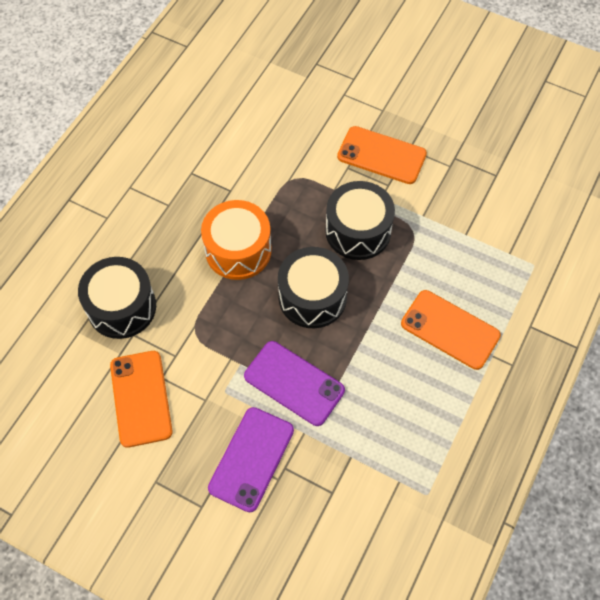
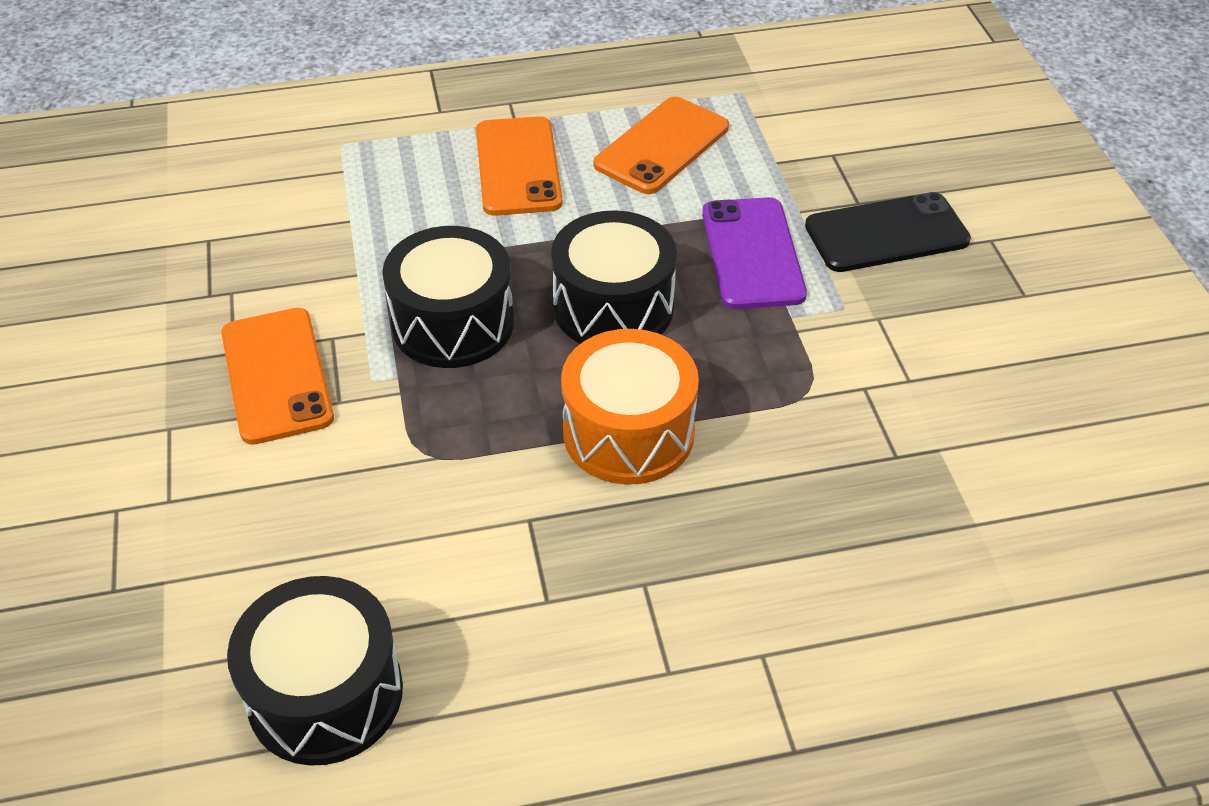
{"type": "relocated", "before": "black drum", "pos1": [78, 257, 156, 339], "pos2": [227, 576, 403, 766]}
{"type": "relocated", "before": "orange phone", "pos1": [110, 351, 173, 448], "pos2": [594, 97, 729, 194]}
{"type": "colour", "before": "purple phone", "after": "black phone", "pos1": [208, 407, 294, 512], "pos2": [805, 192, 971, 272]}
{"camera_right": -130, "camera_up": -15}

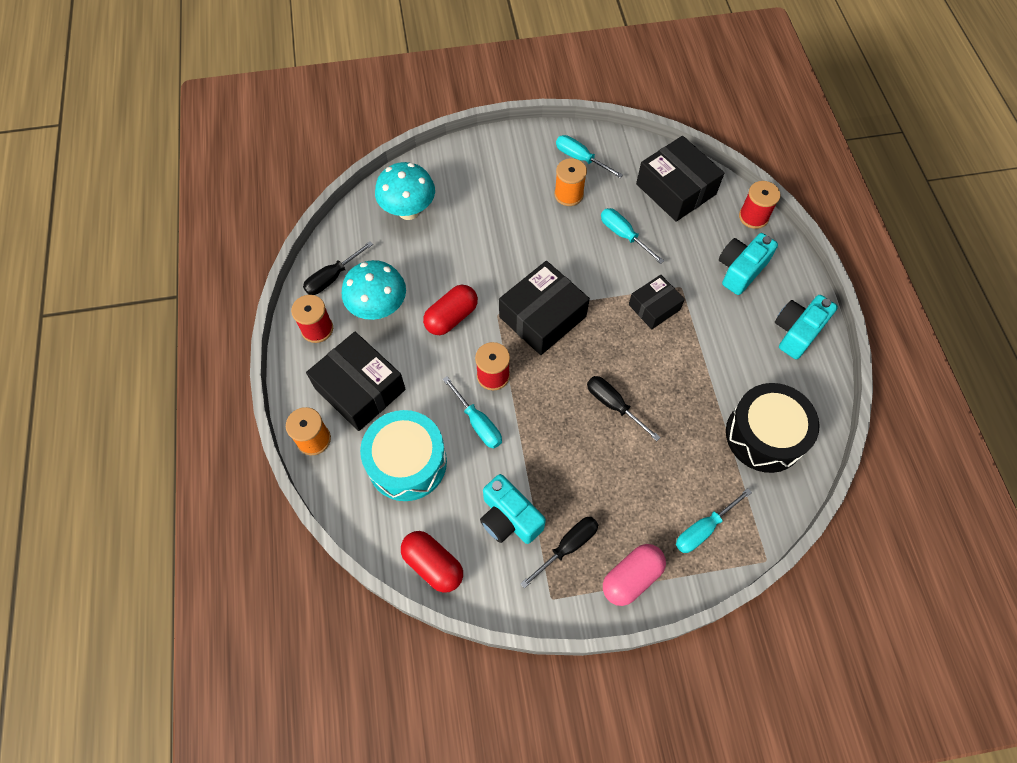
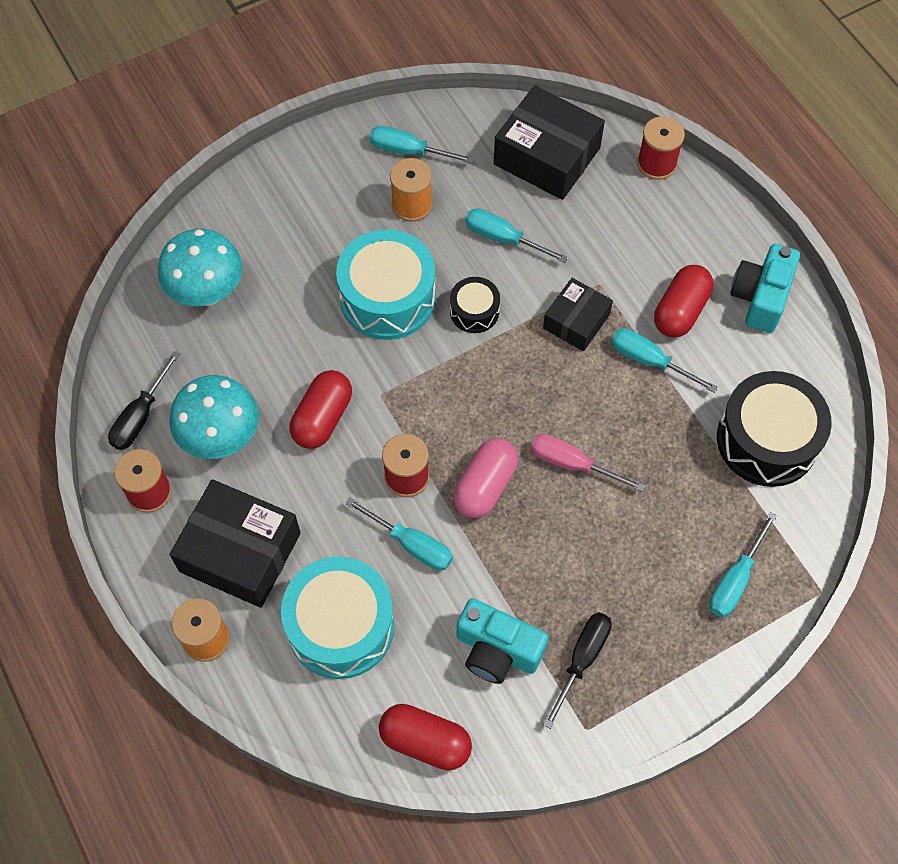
{"type": "missing", "before": "black box", "pos1": [499, 261, 590, 355]}
{"type": "colour", "before": "black screwdriver", "after": "pink screwdriver", "pos1": [587, 376, 661, 441], "pos2": [531, 434, 645, 492]}
{"type": "relocated", "before": "pink capsule", "pos1": [603, 544, 666, 606], "pos2": [453, 438, 518, 518]}
{"type": "missing", "before": "turquoise camera", "pos1": [719, 233, 778, 295]}
{"type": "appeared", "after": "turquoise drum", "pos2": [336, 229, 436, 340]}
{"type": "appeared", "after": "black drum", "pos2": [450, 277, 500, 333]}
{"type": "appeared", "after": "turquoise screwdriver", "pos2": [611, 328, 718, 393]}
{"type": "appeared", "after": "red capsule", "pos2": [654, 265, 714, 337]}
{"camera_right": -20, "camera_up": 0}

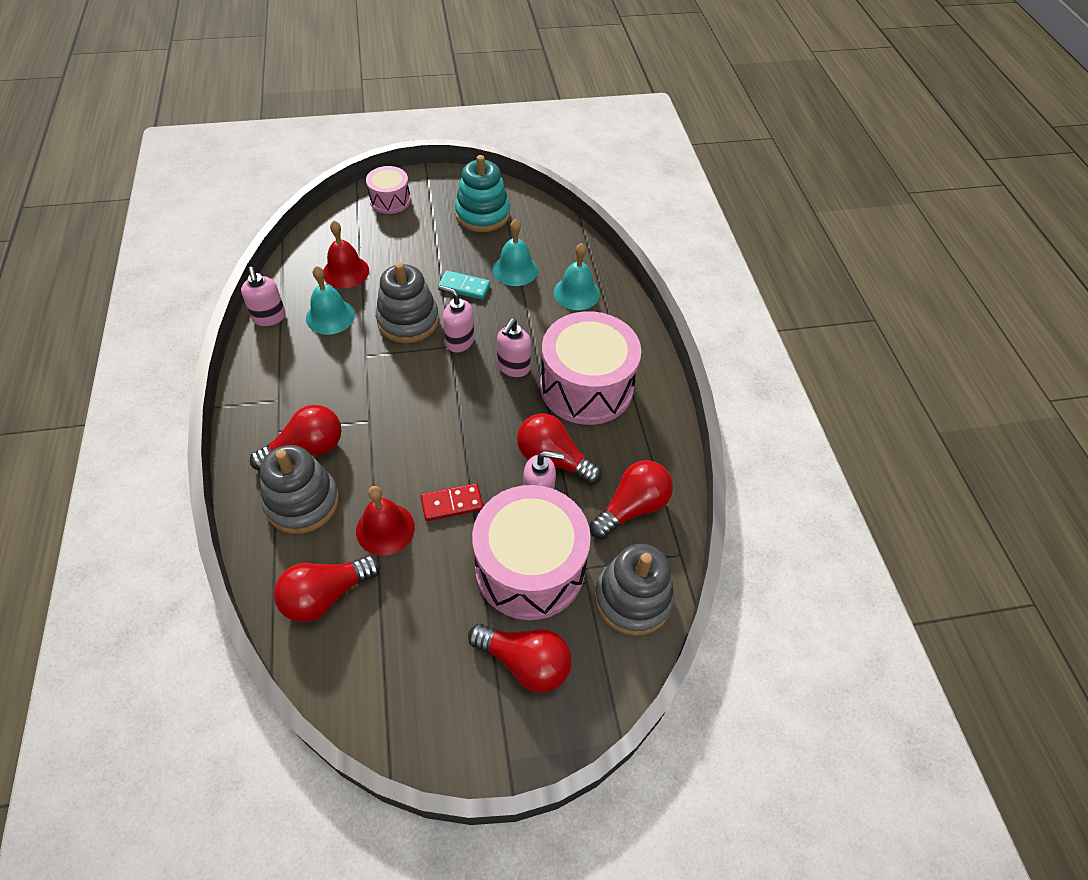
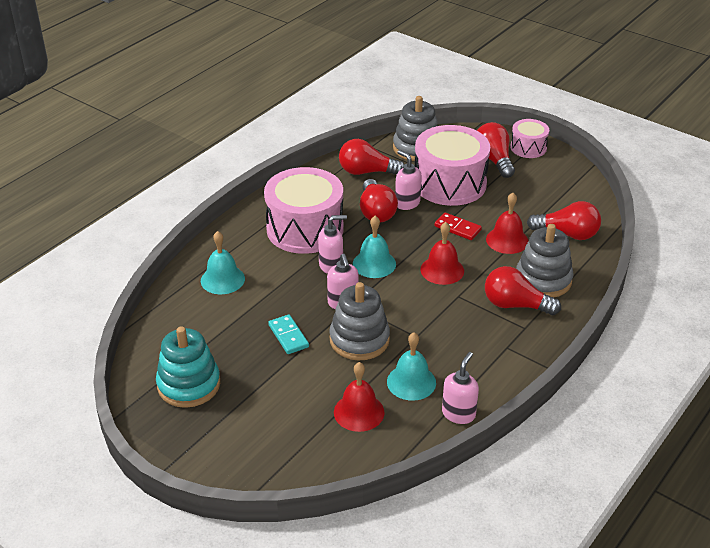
{"type": "relocated", "before": "pink drum", "pos1": [366, 166, 411, 214], "pos2": [510, 119, 549, 158]}
{"type": "relocated", "before": "turquoise bell", "pos1": [493, 219, 538, 286], "pos2": [353, 216, 396, 278]}
{"type": "appeared", "after": "red bell", "pos2": [421, 222, 464, 285]}
{"camera_right": -130, "camera_up": -15}

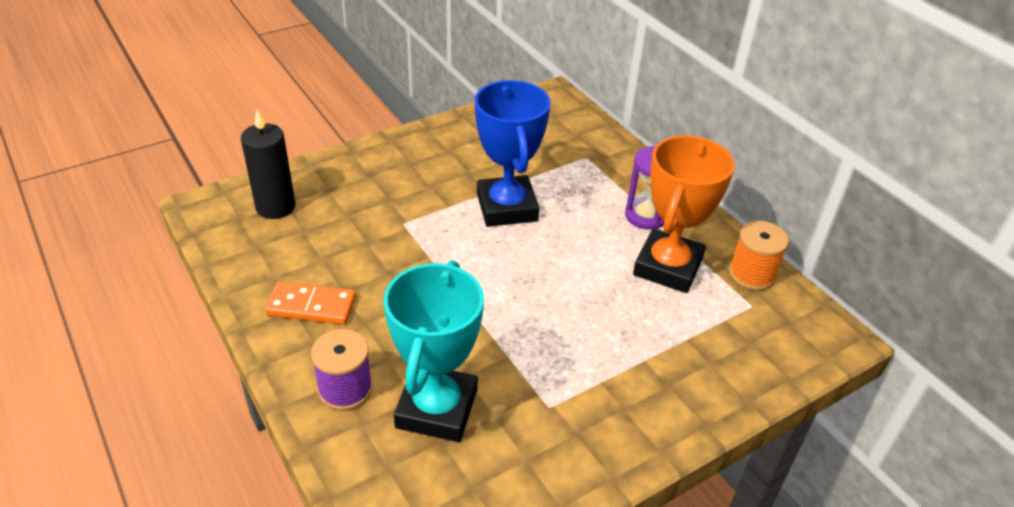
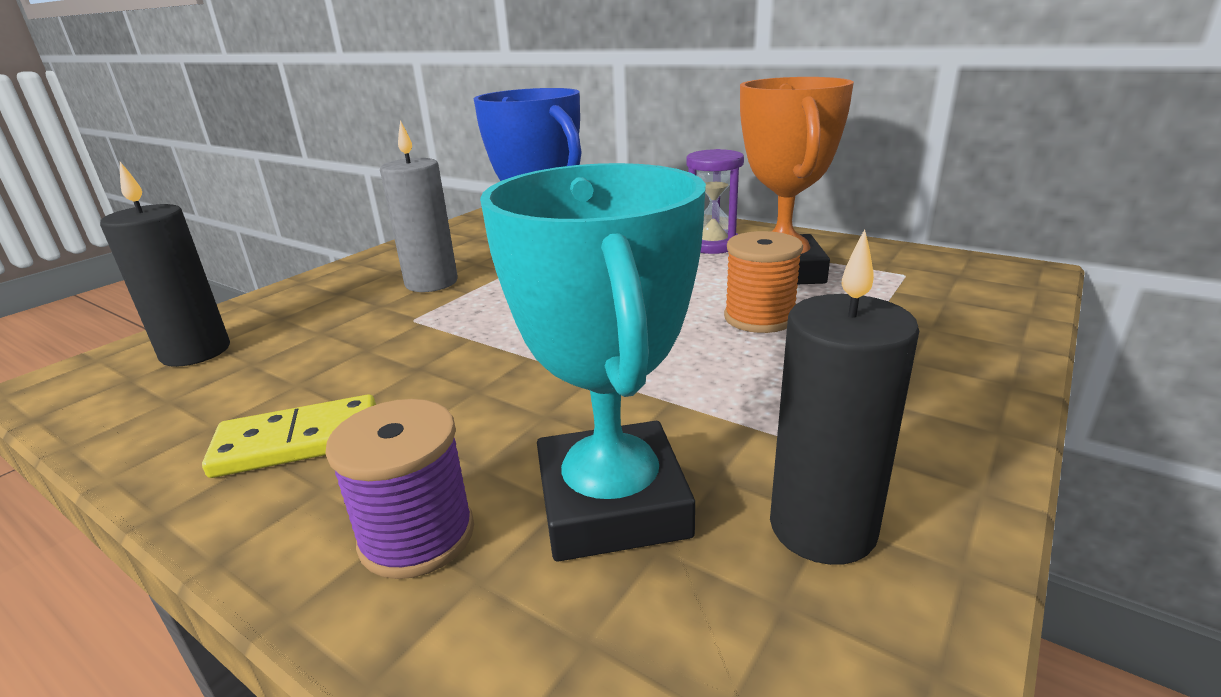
{"type": "colour", "before": "orange domino", "after": "yellow domino", "pos1": [265, 281, 356, 325], "pos2": [202, 394, 376, 478]}
{"type": "relocated", "before": "orange spool", "pos1": [729, 221, 789, 291], "pos2": [724, 231, 803, 333]}
{"type": "appeared", "after": "grey candle", "pos2": [380, 120, 458, 292]}
{"type": "appeared", "after": "black candle", "pos2": [770, 229, 919, 565]}
{"camera_right": -20, "camera_up": -15}

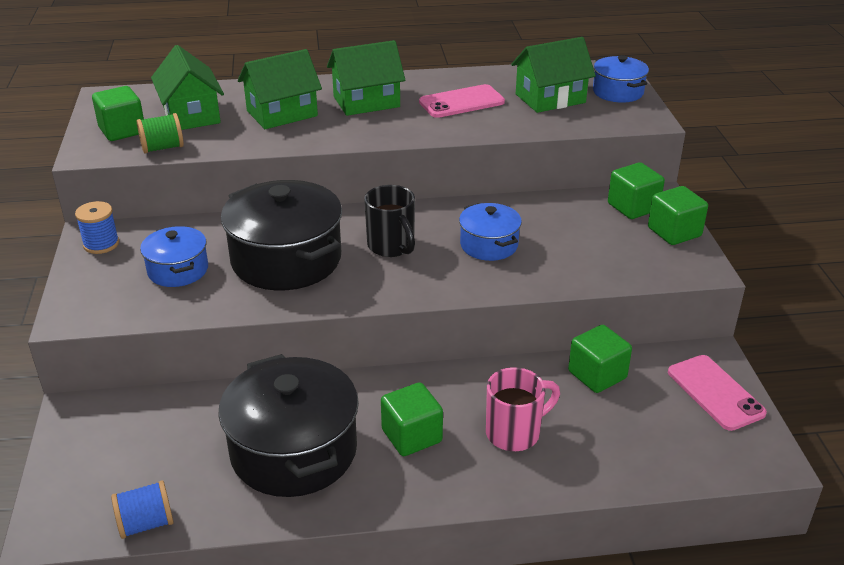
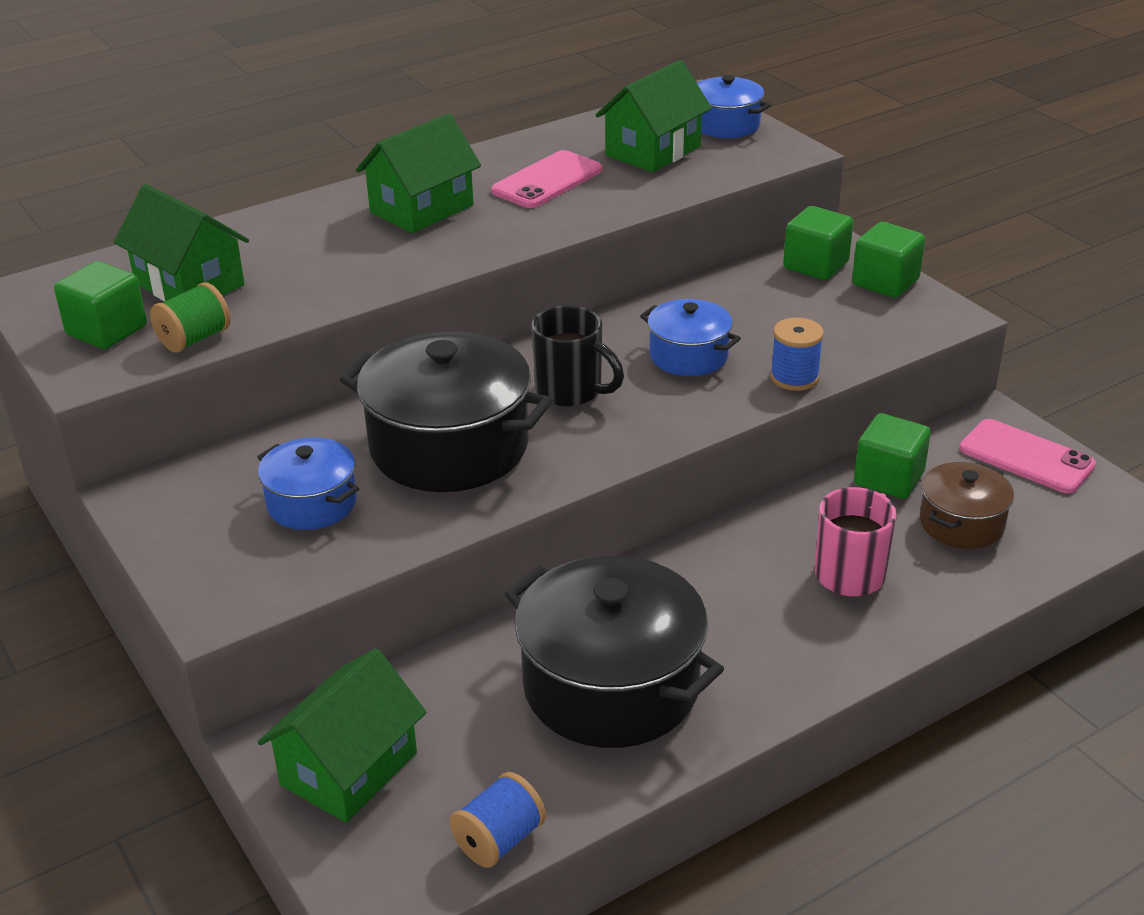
{"type": "relocated", "before": "blue spool", "pos1": [75, 201, 119, 254], "pos2": [770, 318, 824, 391]}
{"type": "relocated", "before": "green house", "pos1": [238, 49, 322, 129], "pos2": [258, 648, 426, 823]}
{"type": "missing", "before": "green cube", "pos1": [381, 382, 443, 456]}
{"type": "appeared", "after": "brown pot", "pos2": [920, 462, 1014, 549]}
{"camera_right": -25, "camera_up": 0}

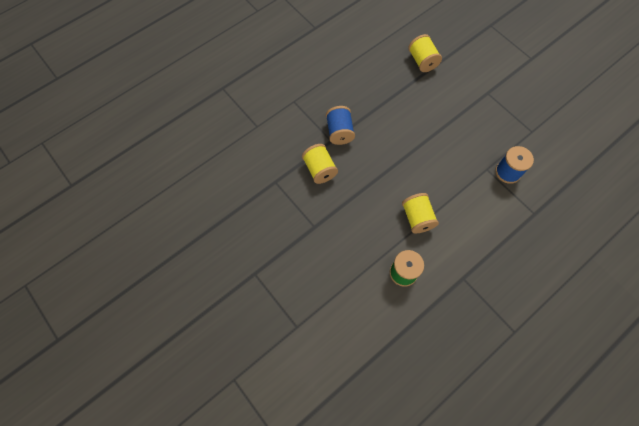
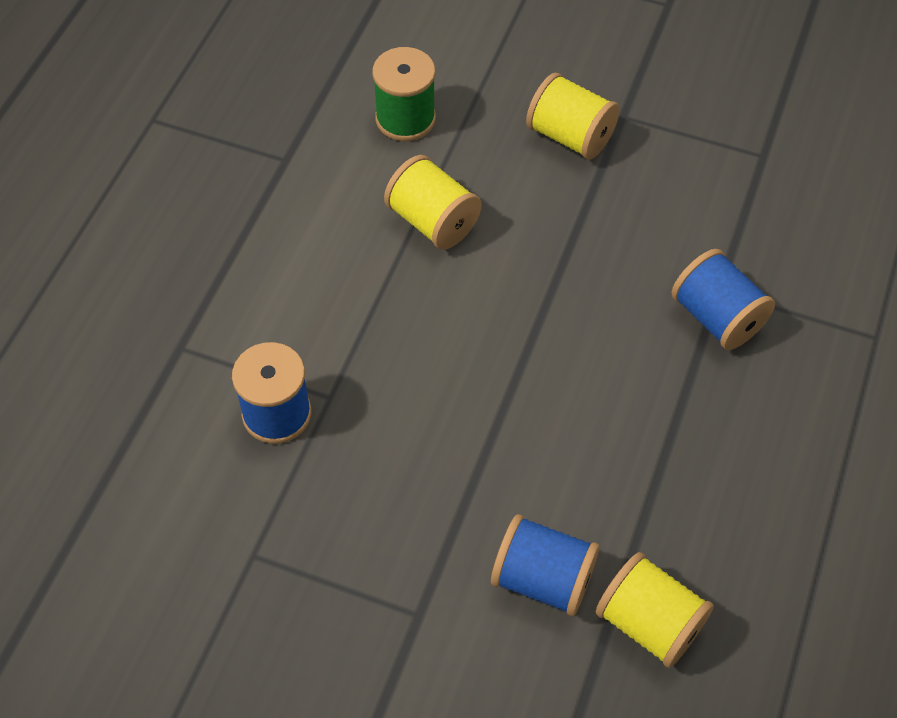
{"type": "relocated", "before": "yellow spool", "pos1": [302, 144, 338, 184], "pos2": [526, 73, 620, 160]}
{"type": "appeared", "after": "blue spool", "pos2": [491, 514, 600, 616]}
{"camera_right": 150, "camera_up": -10}

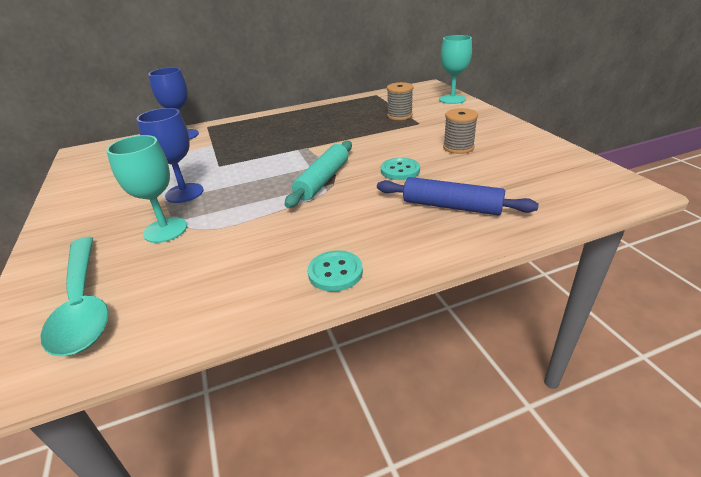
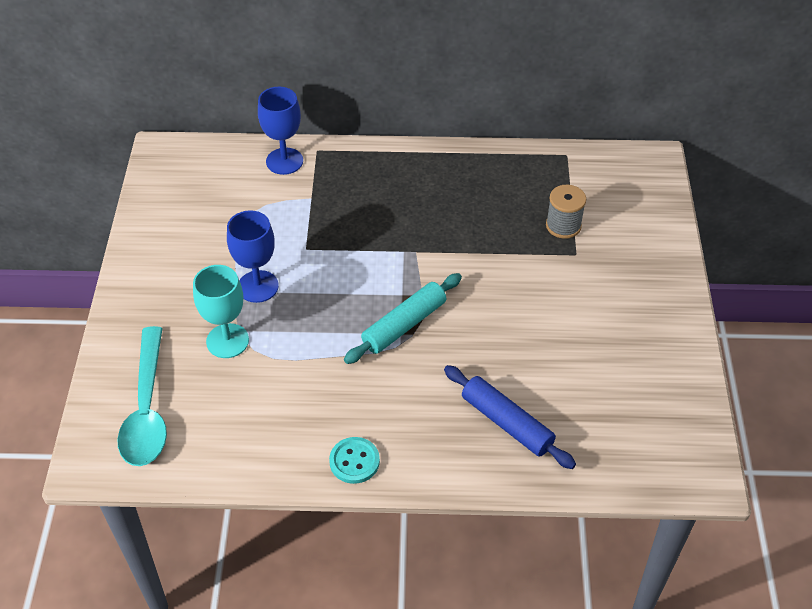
{"type": "missing", "before": "turquoise button", "pos1": [381, 158, 420, 180]}
{"type": "missing", "before": "turquoise goblet", "pos1": [439, 35, 472, 104]}
{"type": "missing", "before": "grey spool", "pos1": [443, 108, 478, 154]}
{"camera_right": 20, "camera_up": 15}

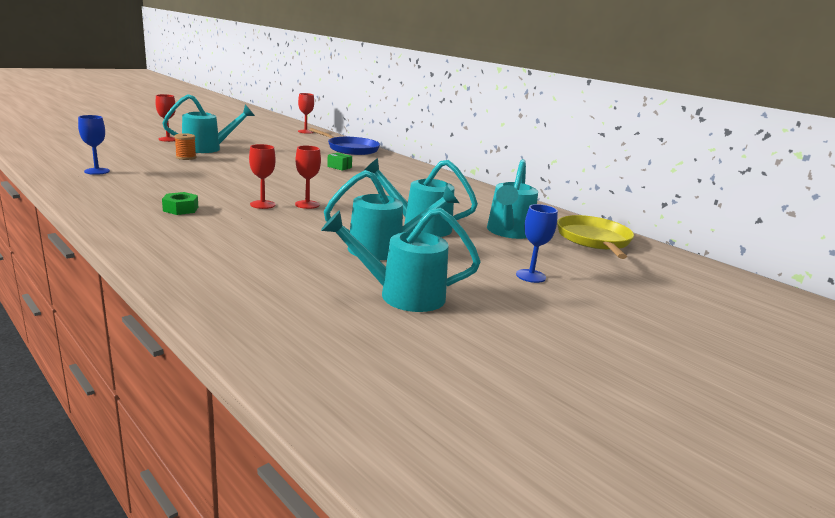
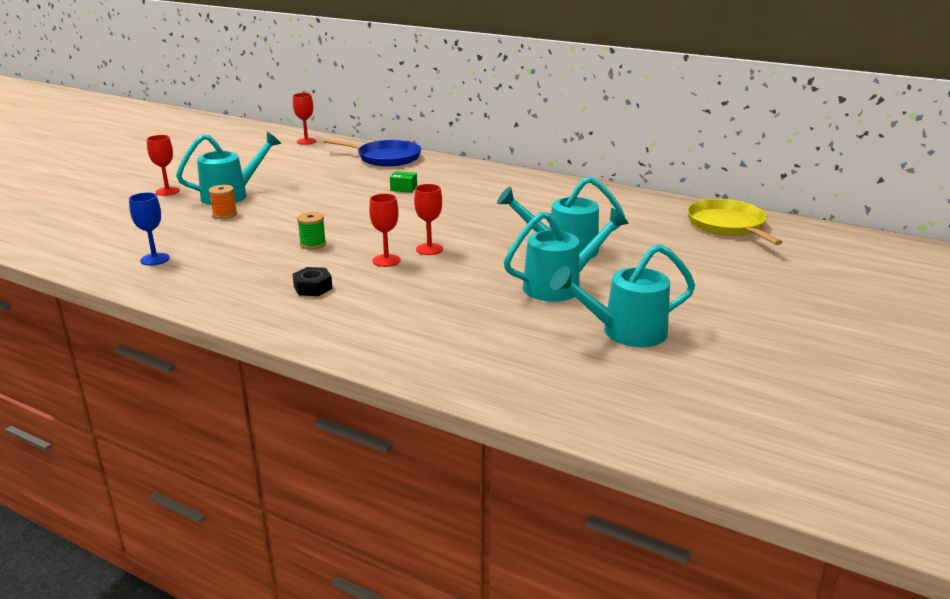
{"type": "colour", "before": "green nut", "after": "black nut", "pos1": [162, 192, 198, 215], "pos2": [293, 267, 333, 296]}
{"type": "missing", "before": "turquoise watering can", "pos1": [487, 159, 538, 239]}
{"type": "missing", "before": "blue goblet", "pos1": [516, 204, 558, 283]}
{"type": "appeared", "after": "green spool", "pos2": [297, 212, 326, 249]}
{"camera_right": -15, "camera_up": 5}

